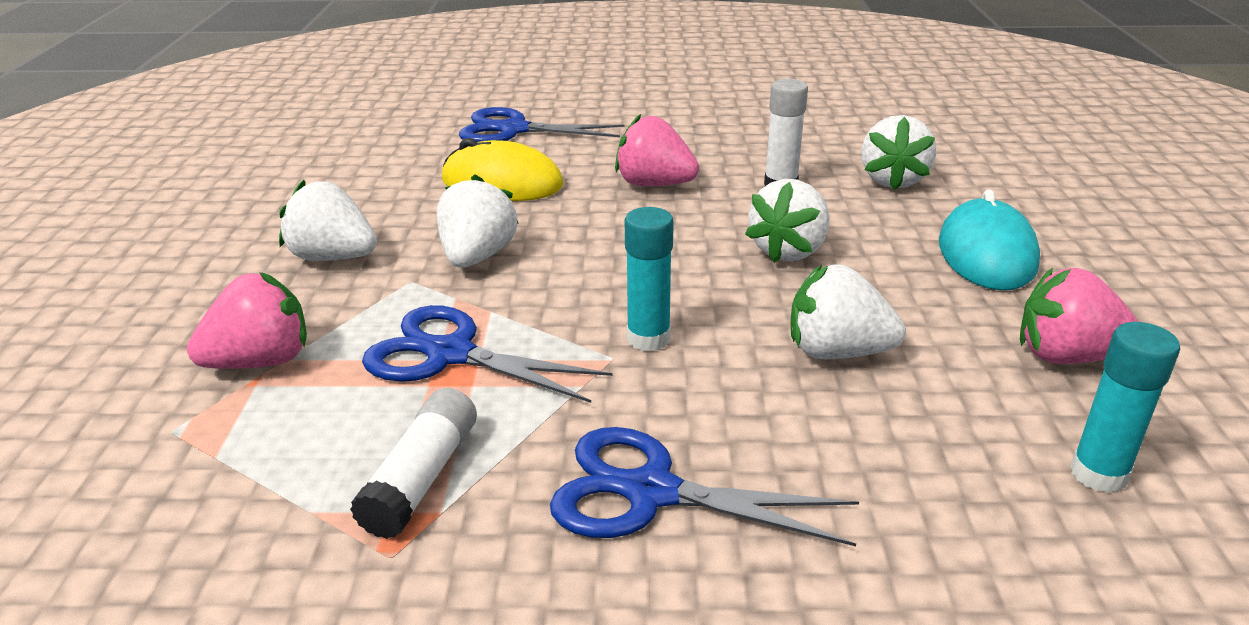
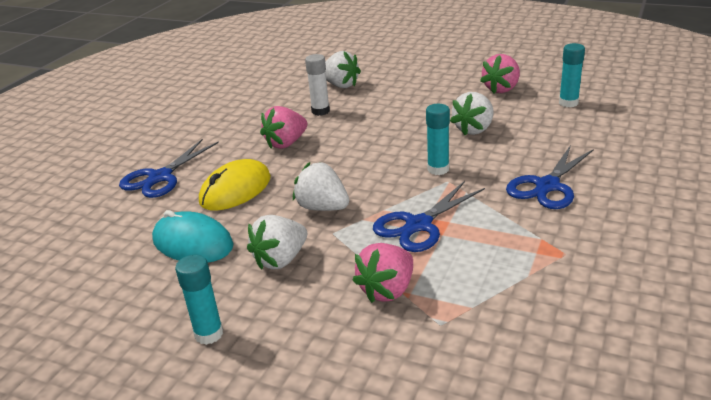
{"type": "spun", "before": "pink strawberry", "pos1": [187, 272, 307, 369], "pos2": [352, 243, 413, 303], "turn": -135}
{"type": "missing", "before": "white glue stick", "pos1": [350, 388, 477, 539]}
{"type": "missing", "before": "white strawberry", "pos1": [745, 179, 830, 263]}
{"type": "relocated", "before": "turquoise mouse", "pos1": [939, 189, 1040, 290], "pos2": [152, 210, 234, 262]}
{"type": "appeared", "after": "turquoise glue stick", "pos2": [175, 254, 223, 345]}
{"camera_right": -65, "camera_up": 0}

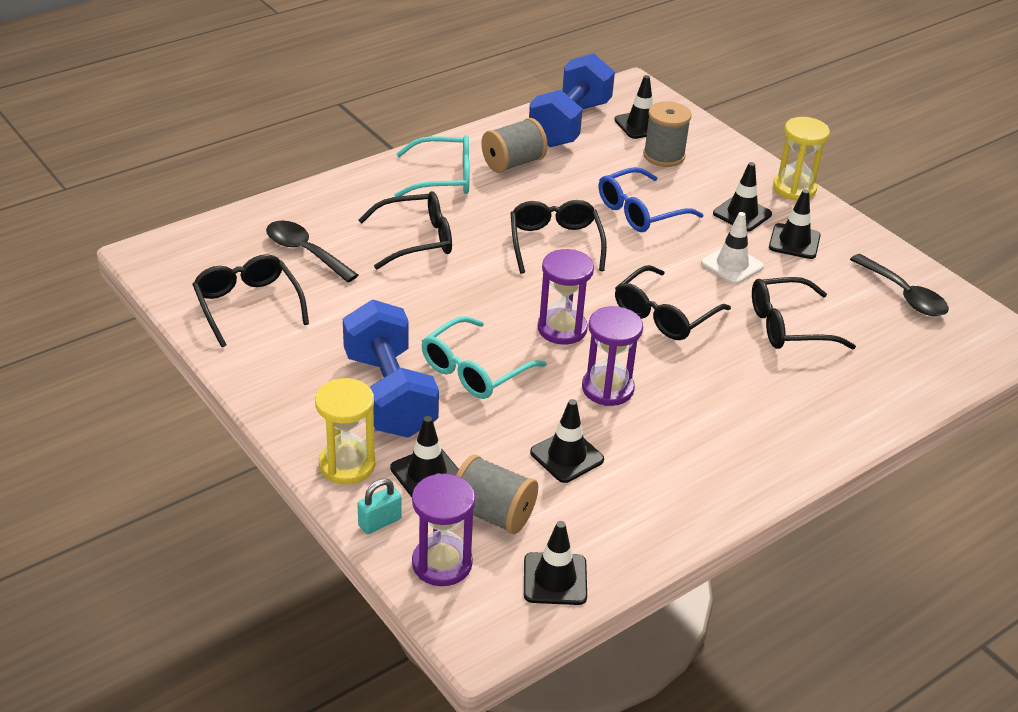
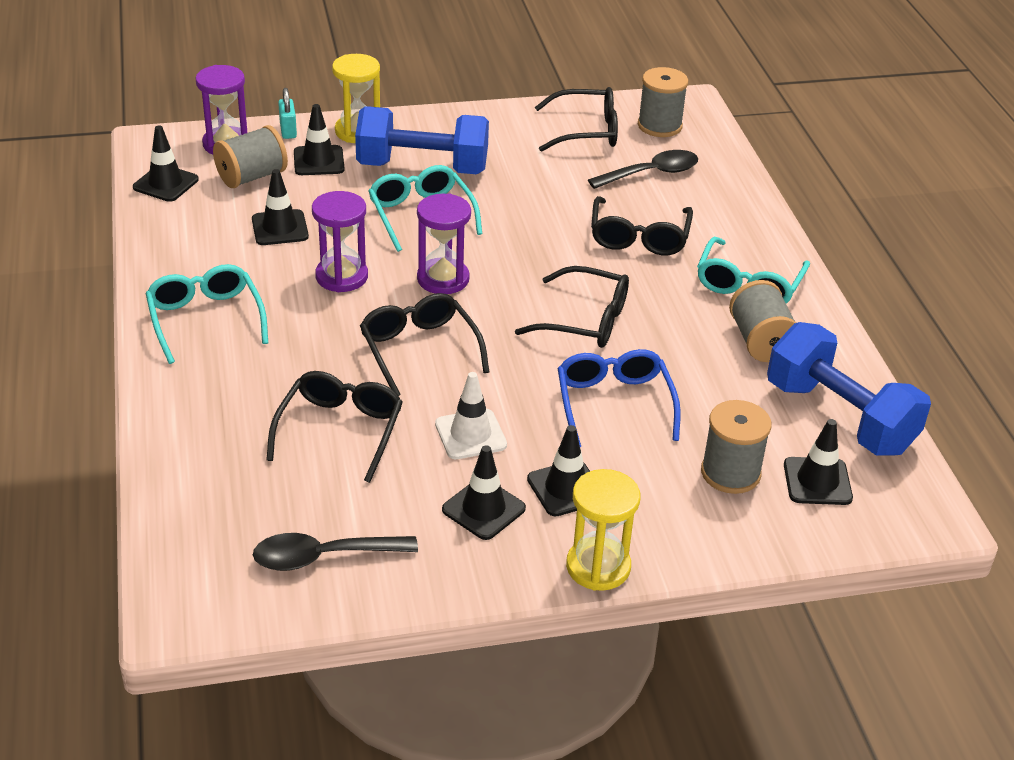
{"type": "appeared", "after": "turquoise glasses", "pos2": [145, 264, 268, 364]}
{"type": "appeared", "after": "grey spool", "pos2": [638, 67, 688, 137]}
{"camera_right": 115, "camera_up": 0}

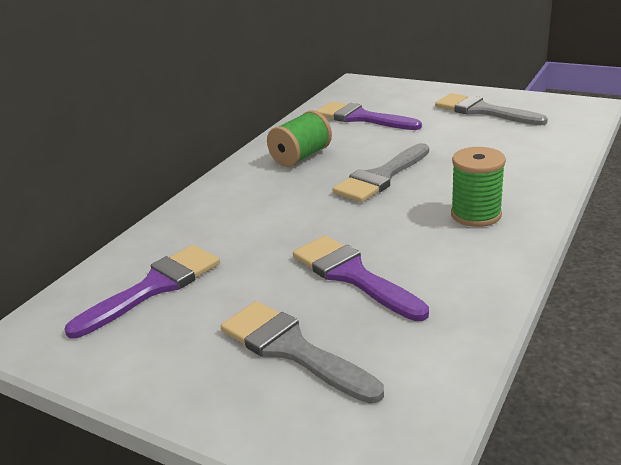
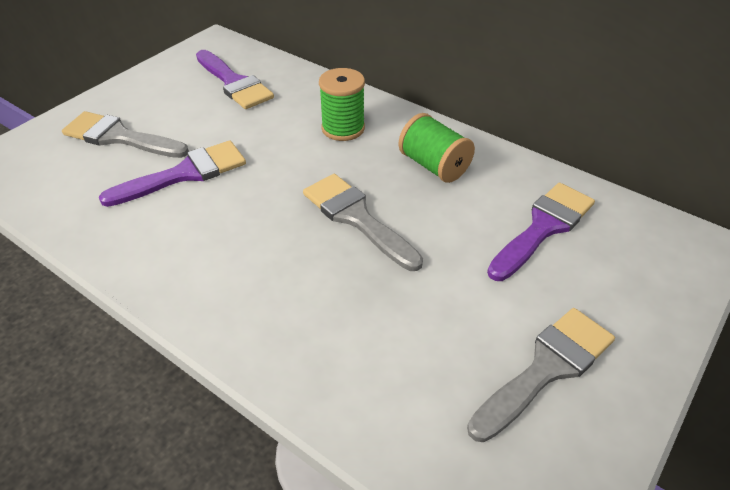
{"type": "spun", "before": "grey brush", "pos1": [221, 301, 384, 404], "pos2": [62, 111, 189, 158], "turn": -120}
{"type": "relocated", "before": "green spool", "pos1": [451, 147, 506, 227], "pos2": [319, 68, 365, 141]}
{"camera_right": 95, "camera_up": 15}

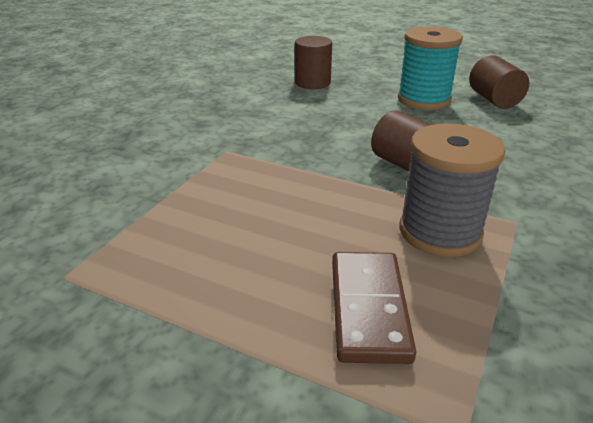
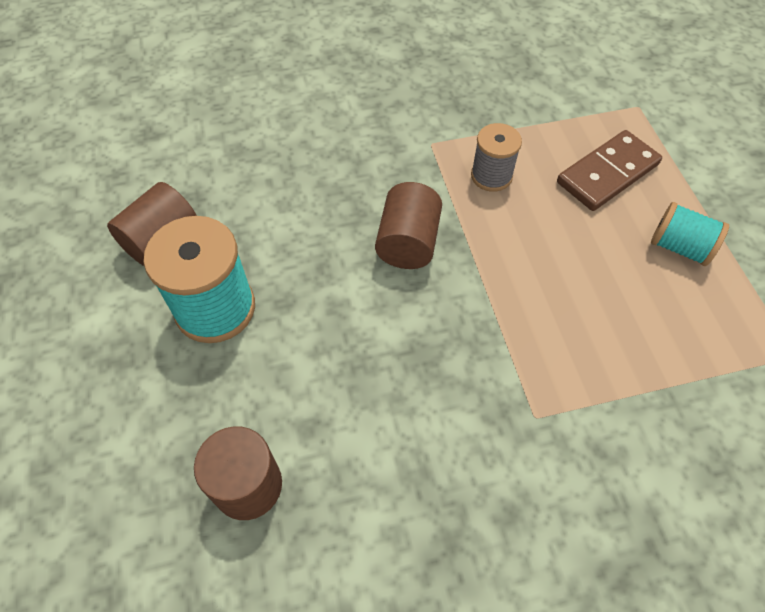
{"type": "size", "before": "grey spool", "pos1": [399, 123, 505, 257], "pos2": [471, 123, 522, 192], "scale": 0.59}
{"type": "appeared", "after": "turquoise spool", "pos2": [651, 202, 729, 266]}
{"camera_right": -130, "camera_up": 25}

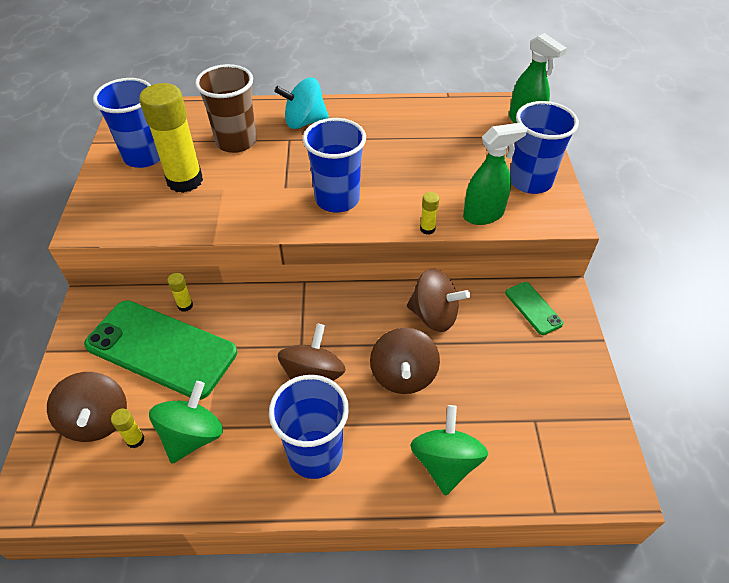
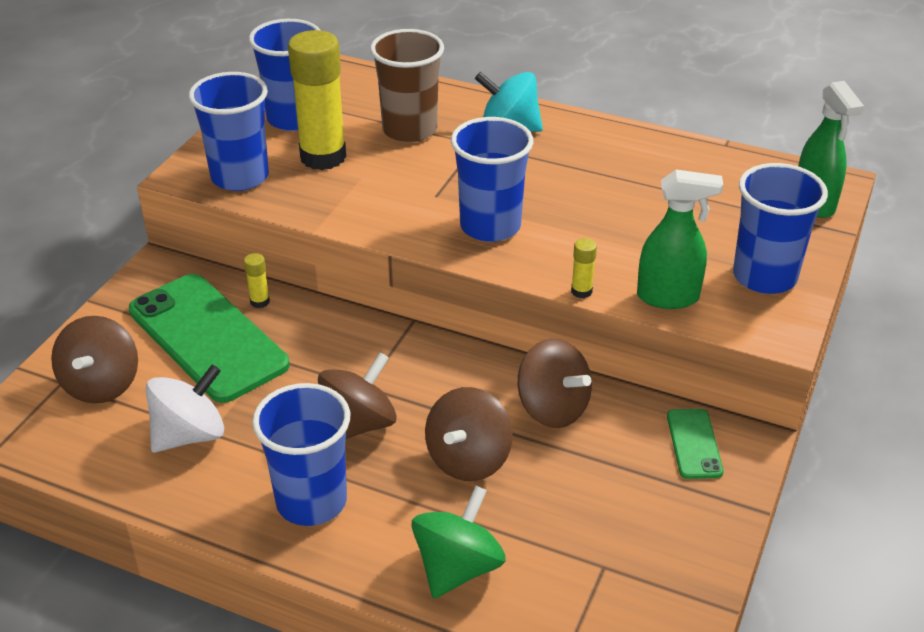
{"type": "missing", "before": "yellow glue stick", "pos1": [111, 409, 145, 448]}
{"type": "colour", "before": "green spinning top", "after": "white spinning top", "pos1": [149, 381, 223, 464], "pos2": [146, 364, 224, 453]}
{"type": "appeared", "after": "blue cup", "pos2": [189, 72, 269, 191]}
{"camera_right": 25, "camera_up": -10}

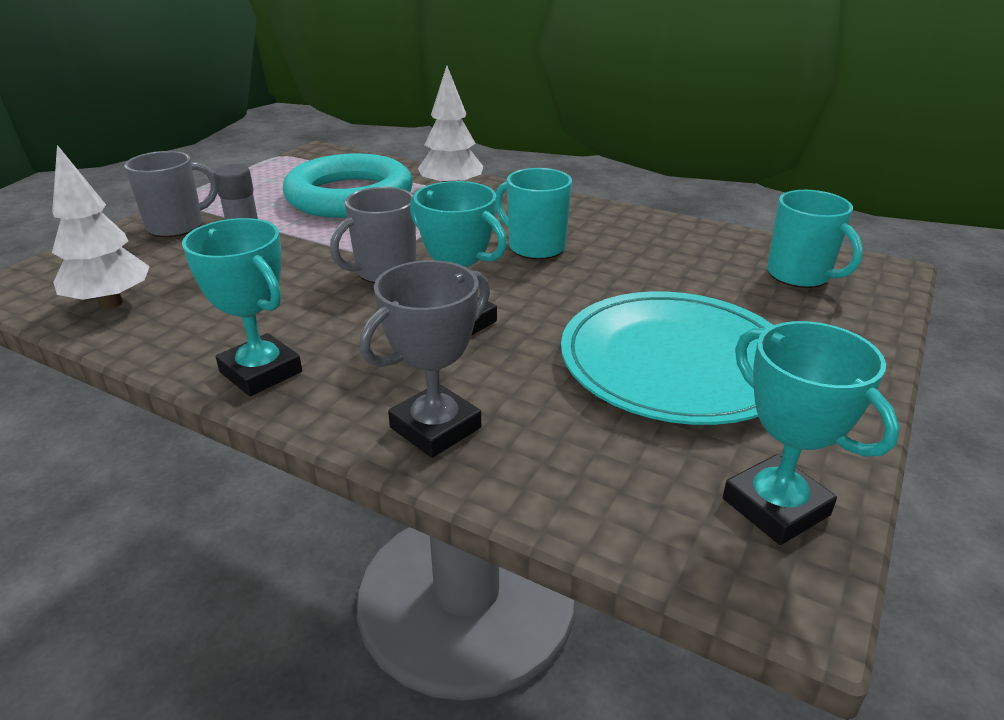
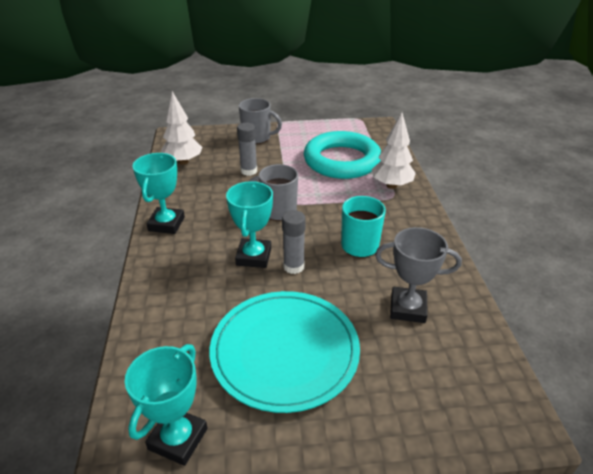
{"type": "relocated", "before": "grey trophy", "pos1": [360, 260, 490, 458], "pos2": [375, 227, 462, 323]}
{"type": "missing", "before": "turquoise mug", "pos1": [767, 190, 863, 288]}
{"type": "appeared", "after": "grey glue stick", "pos2": [282, 210, 306, 274]}
{"camera_right": 55, "camera_up": 5}

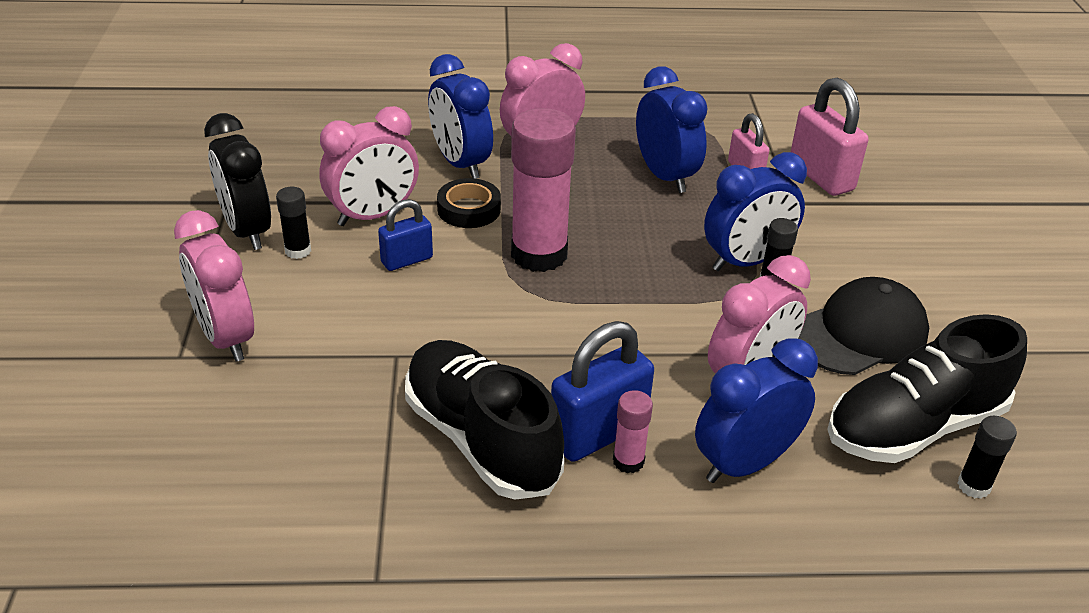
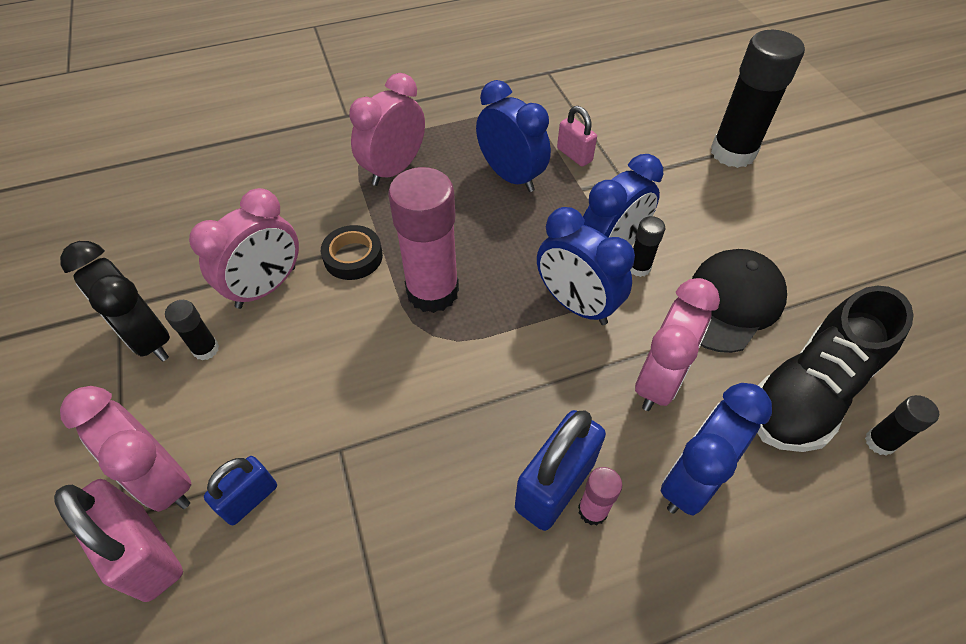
{"type": "relocated", "before": "blue padlock", "pos1": [378, 199, 433, 271], "pos2": [204, 456, 277, 525]}
{"type": "missing", "before": "black shoe", "pos1": [405, 340, 564, 499]}
{"type": "relocated", "before": "blue clock", "pos1": [428, 54, 493, 179], "pos2": [537, 207, 635, 325]}
{"type": "relocated", "before": "pink padlock", "pos1": [791, 78, 868, 196], "pos2": [54, 479, 183, 602]}
{"type": "appeared", "after": "black glue stick", "pos2": [711, 30, 805, 168]}
{"camera_right": -15, "camera_up": 15}

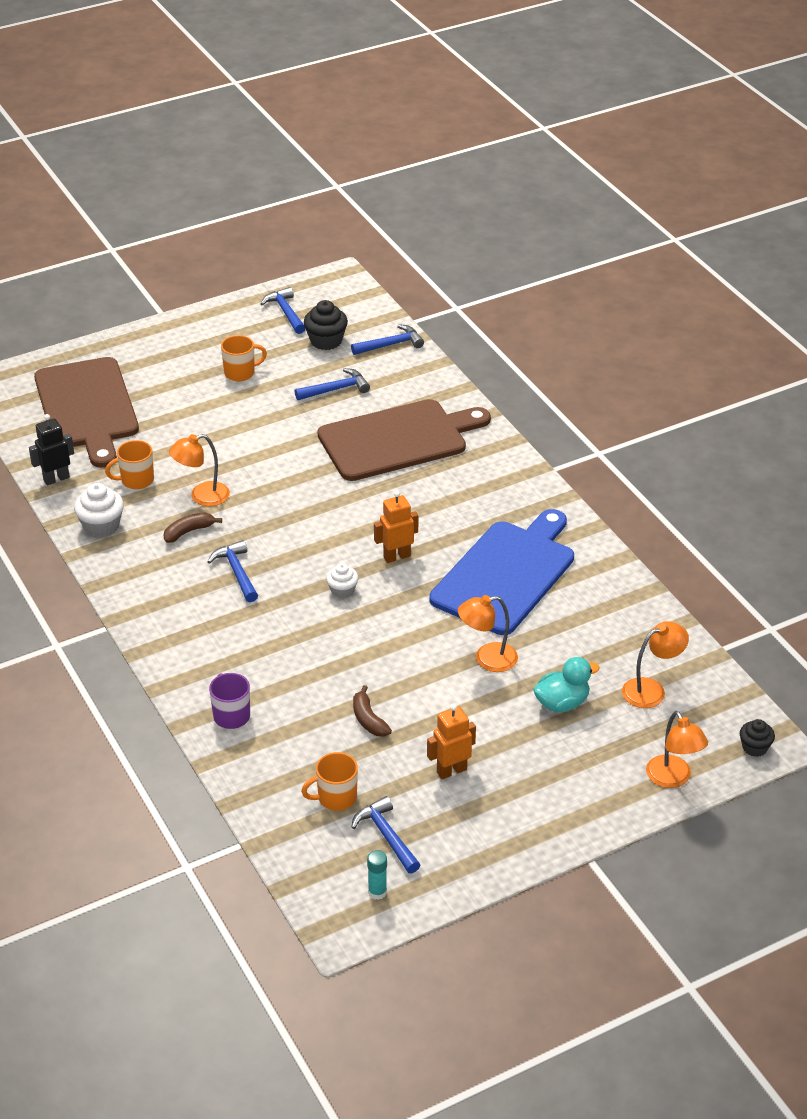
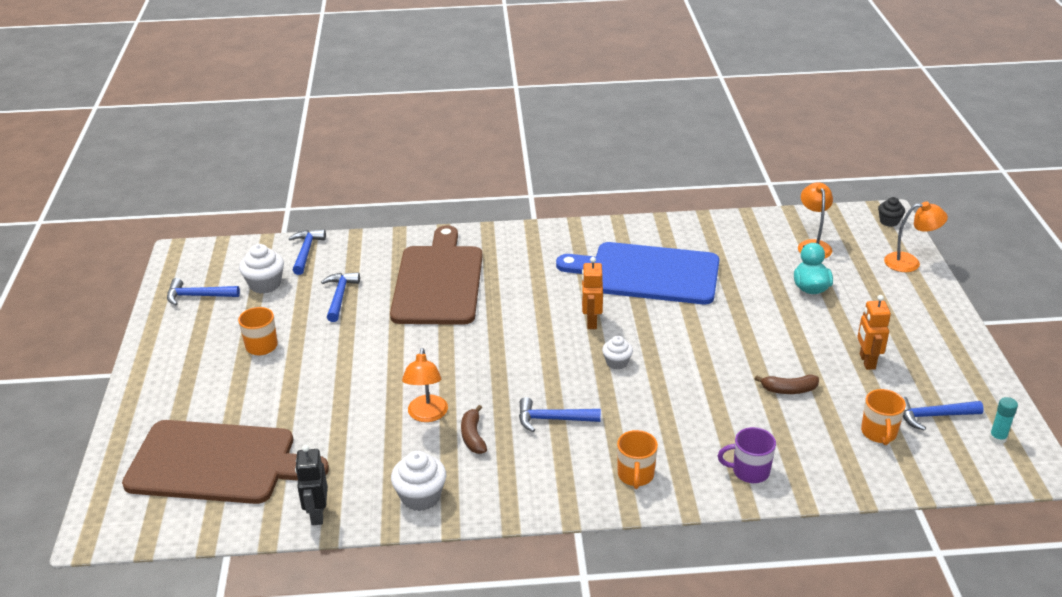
{"type": "relocated", "before": "orange mug", "pos1": [105, 440, 154, 489], "pos2": [617, 430, 658, 489]}
{"type": "colour", "before": "black cupcake", "after": "white cupcake", "pos1": [304, 300, 348, 350], "pos2": [239, 244, 284, 294]}
{"type": "spun", "before": "blue cutting board", "pos1": [429, 509, 574, 635], "pos2": [556, 242, 719, 304], "turn": -45}
{"type": "missing", "before": "orange lamp", "pos1": [458, 595, 518, 672]}
{"camera_right": -65, "camera_up": -5}

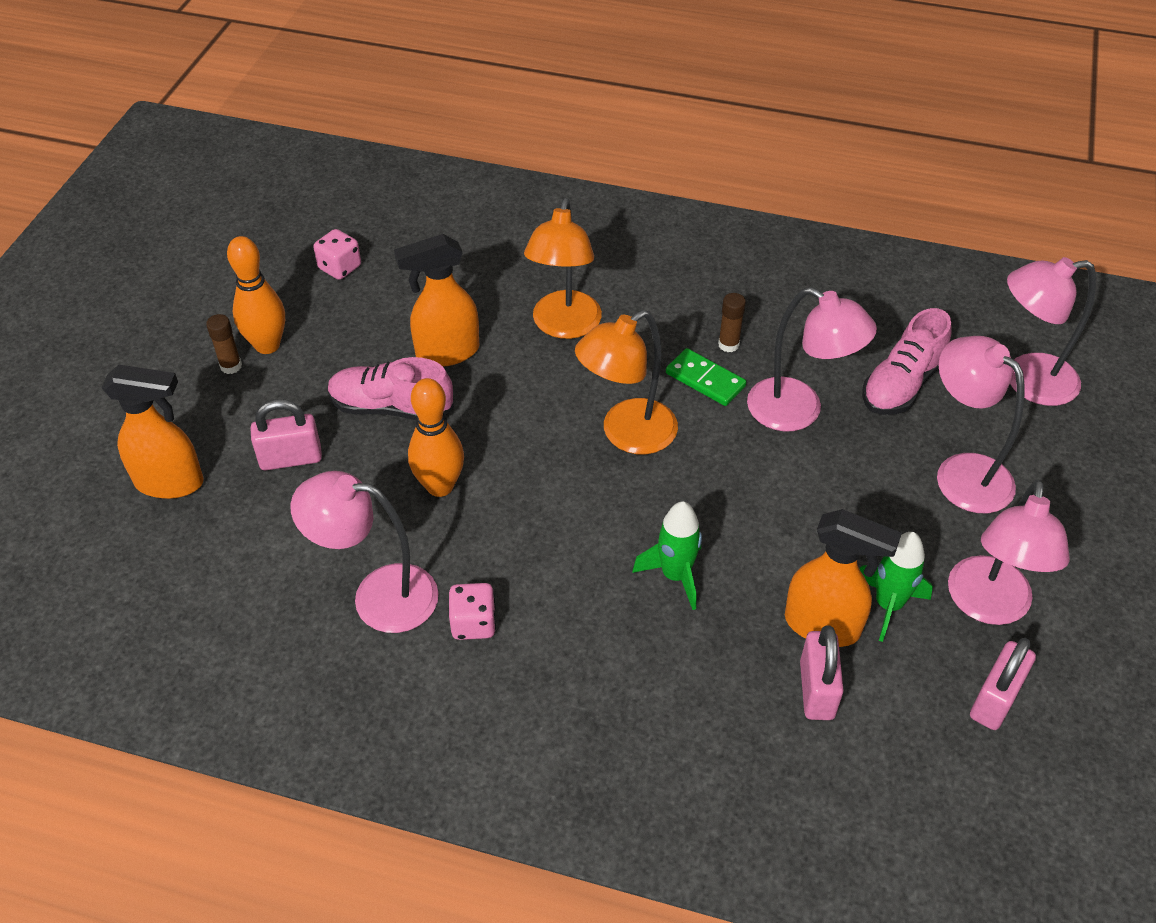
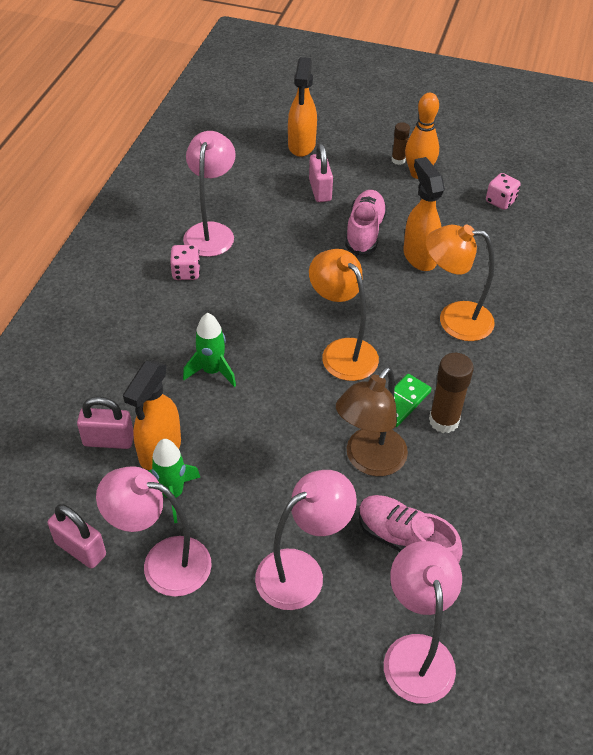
{"type": "missing", "before": "orange bowling pin", "pos1": [408, 378, 464, 497]}
{"type": "size", "before": "brown glue stick", "pos1": [718, 293, 746, 352], "pos2": [429, 353, 474, 433], "scale": 1.69}
{"type": "colour", "before": "pink lamp", "after": "brown lamp", "pos1": [747, 287, 877, 432], "pos2": [336, 367, 408, 476]}
{"camera_right": 90, "camera_up": 0}

